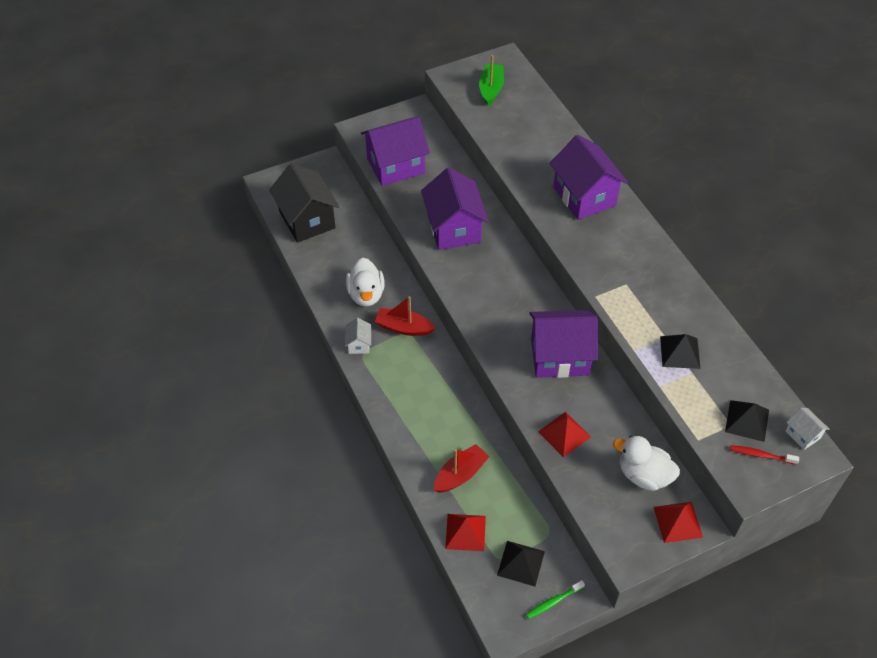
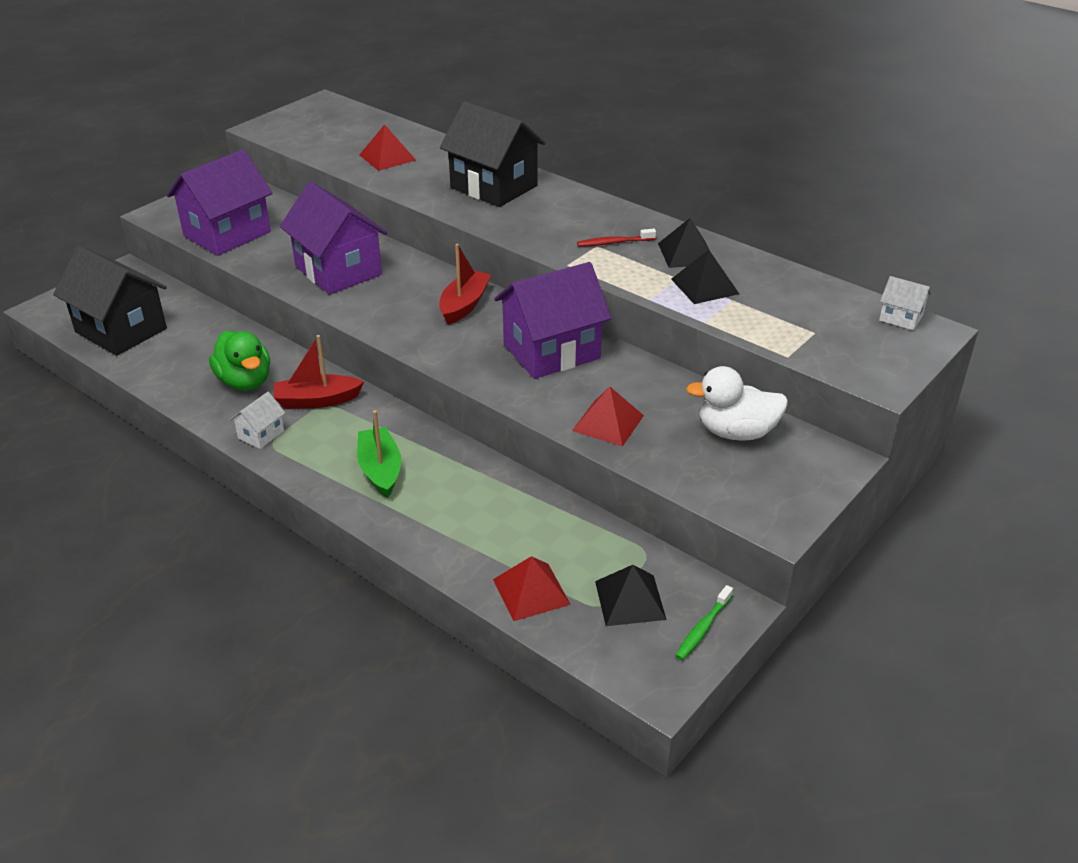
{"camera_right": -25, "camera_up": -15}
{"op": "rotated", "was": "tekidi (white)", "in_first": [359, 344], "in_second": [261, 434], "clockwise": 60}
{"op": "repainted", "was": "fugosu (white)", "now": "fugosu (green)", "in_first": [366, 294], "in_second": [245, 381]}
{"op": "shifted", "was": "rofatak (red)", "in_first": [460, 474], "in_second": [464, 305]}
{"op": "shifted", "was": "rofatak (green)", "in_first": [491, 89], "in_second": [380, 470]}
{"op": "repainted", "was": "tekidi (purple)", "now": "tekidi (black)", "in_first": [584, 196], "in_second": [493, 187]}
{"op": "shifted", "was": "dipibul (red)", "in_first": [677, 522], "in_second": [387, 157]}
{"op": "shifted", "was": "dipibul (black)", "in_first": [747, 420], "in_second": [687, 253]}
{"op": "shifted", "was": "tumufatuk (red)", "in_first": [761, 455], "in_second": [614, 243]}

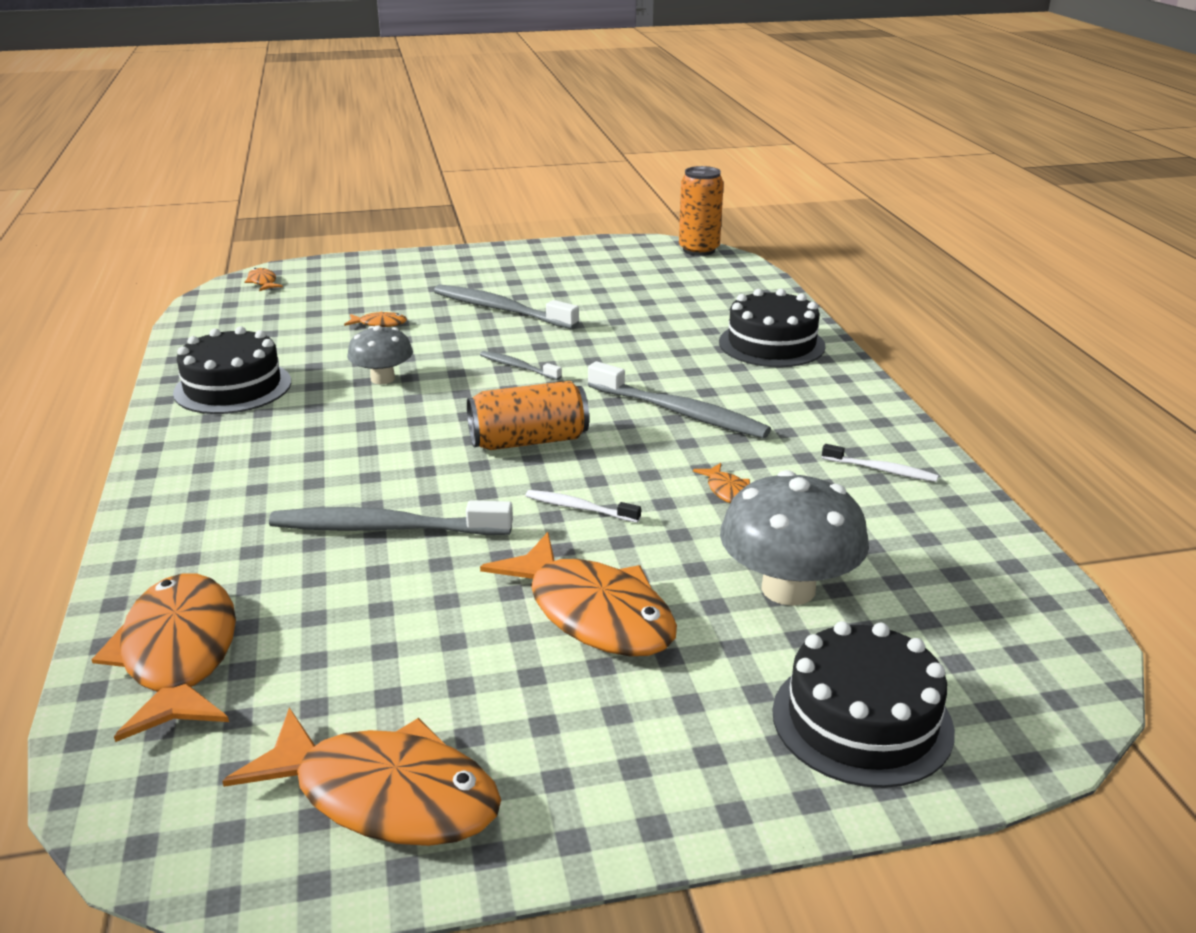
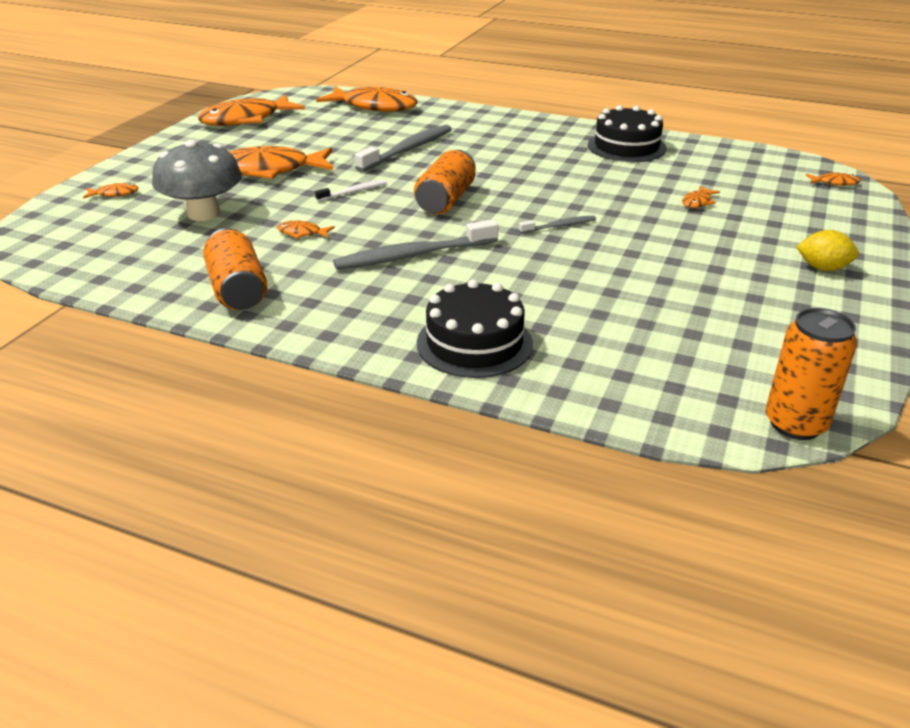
{"camera_right": 125, "camera_up": 5}
{"op": "gone", "was": "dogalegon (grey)", "in_first": [382, 379]}
{"op": "gone", "was": "tumufatuk (grey)", "in_first": [501, 310]}
{"op": "swapped", "was": "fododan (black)", "now": "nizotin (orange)", "in_first": [862, 720], "in_second": [114, 194]}
{"op": "swapped", "was": "tumufatuk (white)", "now": "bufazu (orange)", "in_first": [881, 470], "in_second": [237, 290]}
{"op": "new", "now": "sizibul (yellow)", "in_second": [822, 268]}

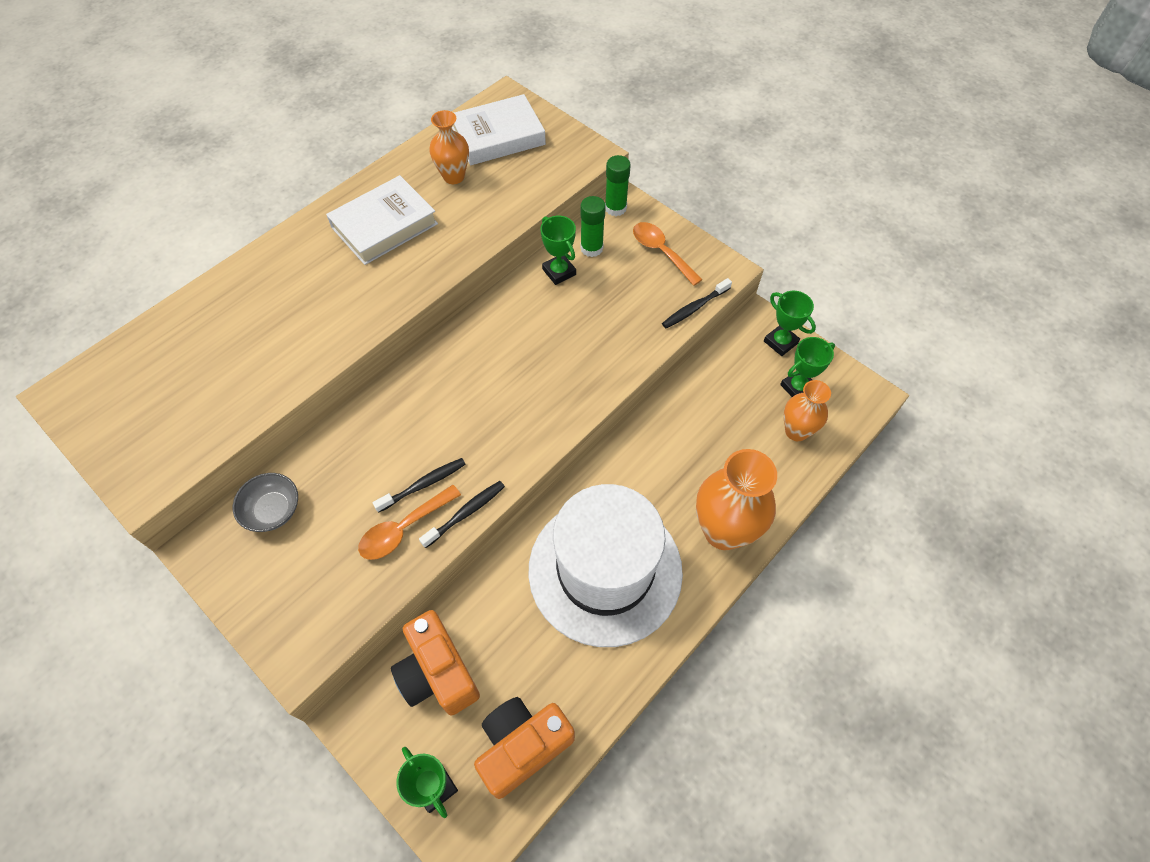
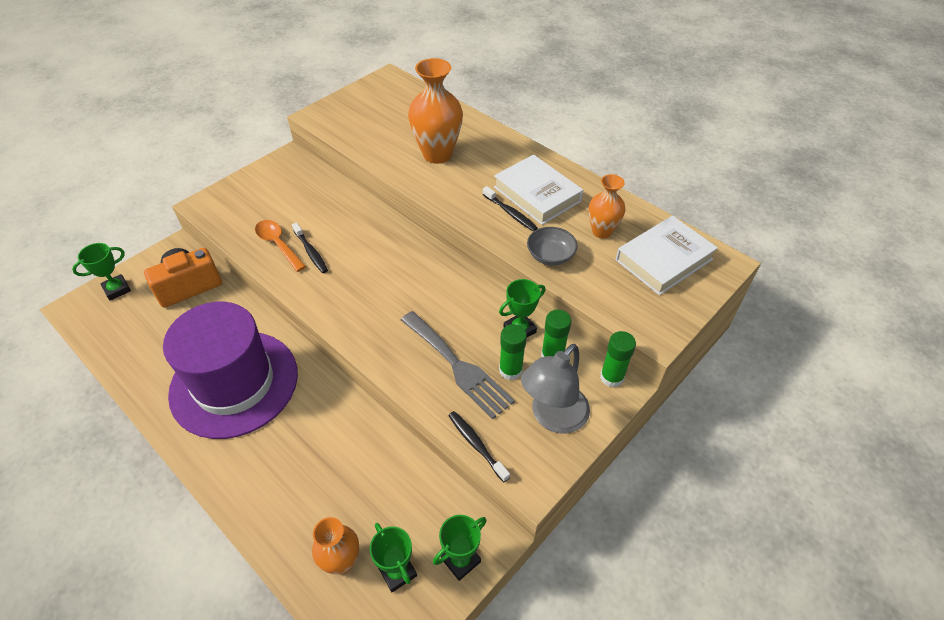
{"camera_right": 90, "camera_up": -10}
{"op": "shifted", "was": "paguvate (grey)", "in_first": [273, 510], "in_second": [550, 256]}
{"op": "shifted", "was": "tumufatuk (black)", "in_first": [466, 513], "in_second": [510, 213]}
{"op": "rotated", "was": "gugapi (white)", "in_first": [498, 136], "in_second": [663, 259], "clockwise": 75}
{"op": "gone", "was": "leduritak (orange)", "in_first": [522, 746]}
{"op": "repainted", "was": "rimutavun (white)", "now": "rimutavun (purple)", "in_first": [605, 570], "in_second": [234, 383]}
{"op": "swapped", "was": "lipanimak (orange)", "now": "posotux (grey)", "in_first": [661, 252], "in_second": [553, 417]}
{"op": "shifted", "was": "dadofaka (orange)", "in_first": [723, 531], "in_second": [437, 154]}
{"op": "new", "now": "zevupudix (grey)", "in_second": [458, 366]}
{"op": "new", "now": "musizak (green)", "in_second": [510, 370]}

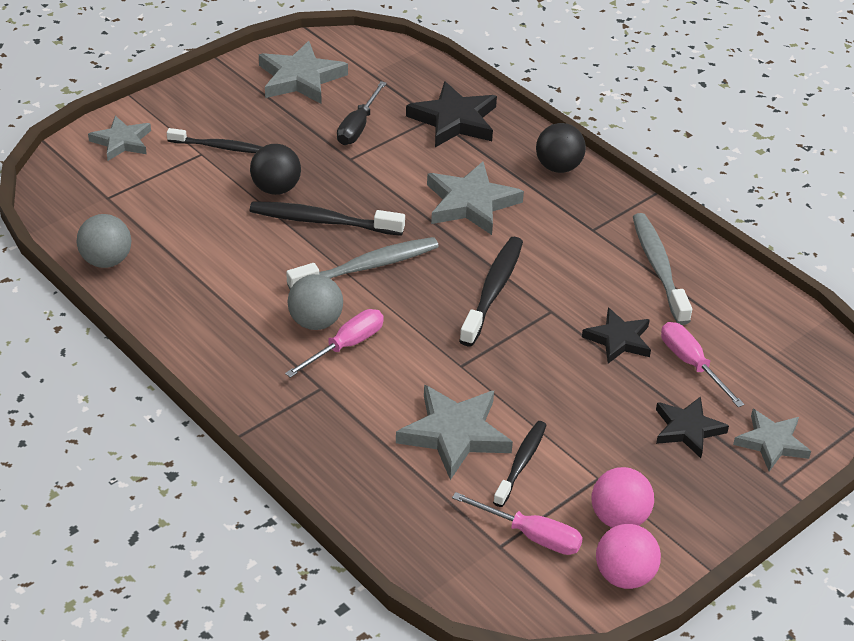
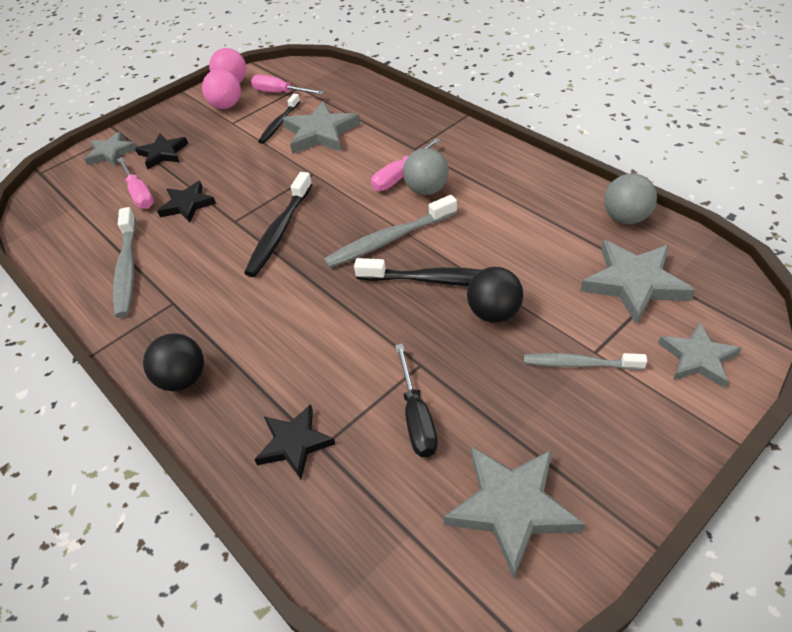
{"camera_right": -175, "camera_up": 5}
{"op": "repainted", "was": "tumufatuk (black)", "now": "tumufatuk (grey)", "in_first": [218, 147], "in_second": [579, 364]}
{"op": "rotated", "was": "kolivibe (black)", "in_first": [358, 127], "in_second": [416, 417], "clockwise": 150}
{"op": "scaled", "was": "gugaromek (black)", "in_first": [454, 120], "in_second": [294, 443], "ratio": 0.65}
{"op": "shifted", "was": "gugaromek (grey)", "in_first": [471, 203], "in_second": [634, 283]}

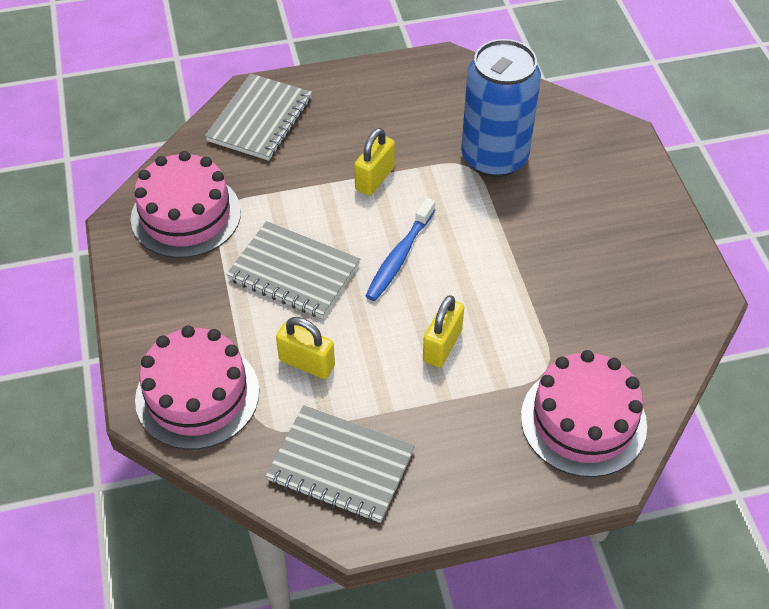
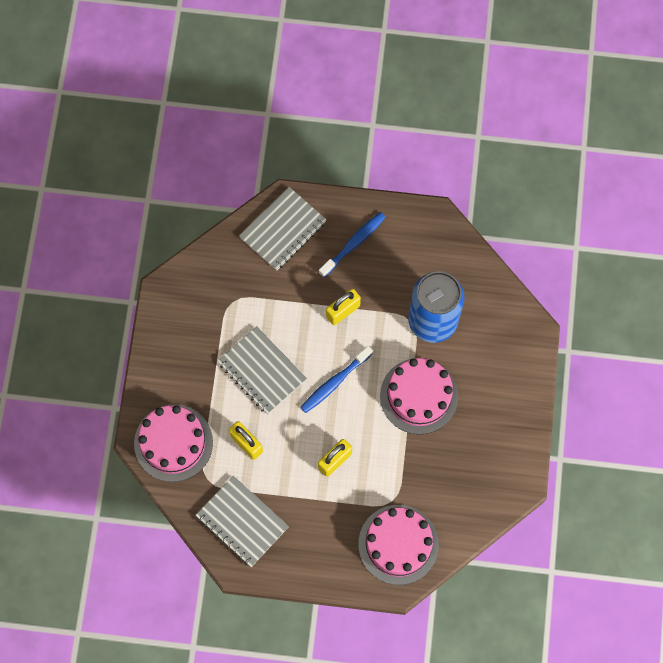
{"camera_right": 20, "camera_up": 20}
{"op": "shifted", "was": "fododan (pink)", "in_first": [186, 215], "in_second": [419, 396]}
{"op": "new", "now": "tumufatuk (blue)", "in_second": [354, 244]}

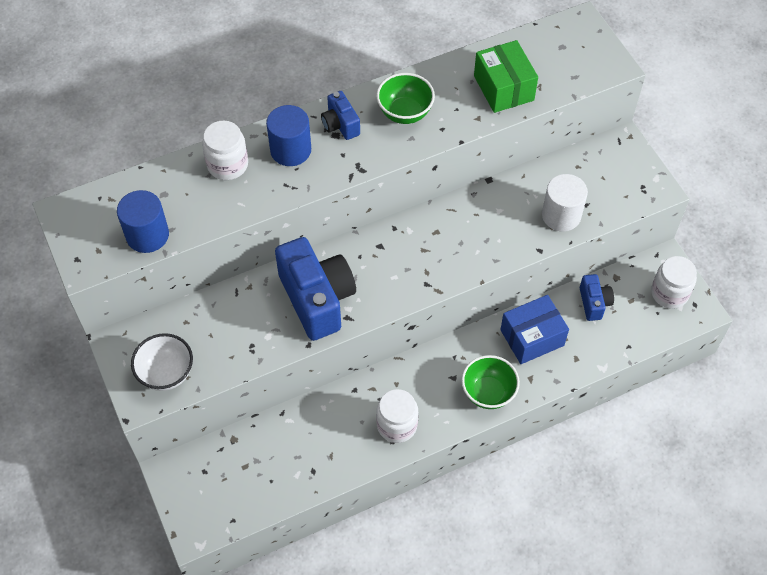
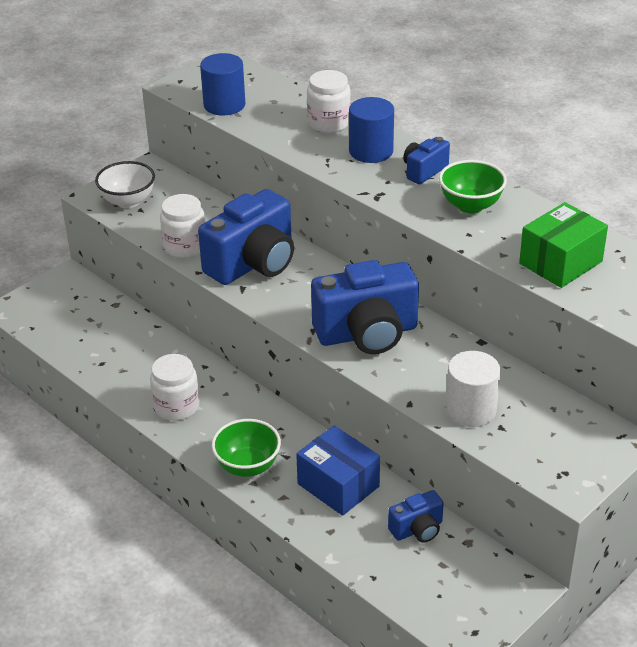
{"camera_right": 70, "camera_up": -20}
{"op": "shifted", "was": "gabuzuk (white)", "in_first": [669, 293], "in_second": [185, 246]}
{"op": "new", "now": "leduritak (blue)", "in_second": [367, 333]}

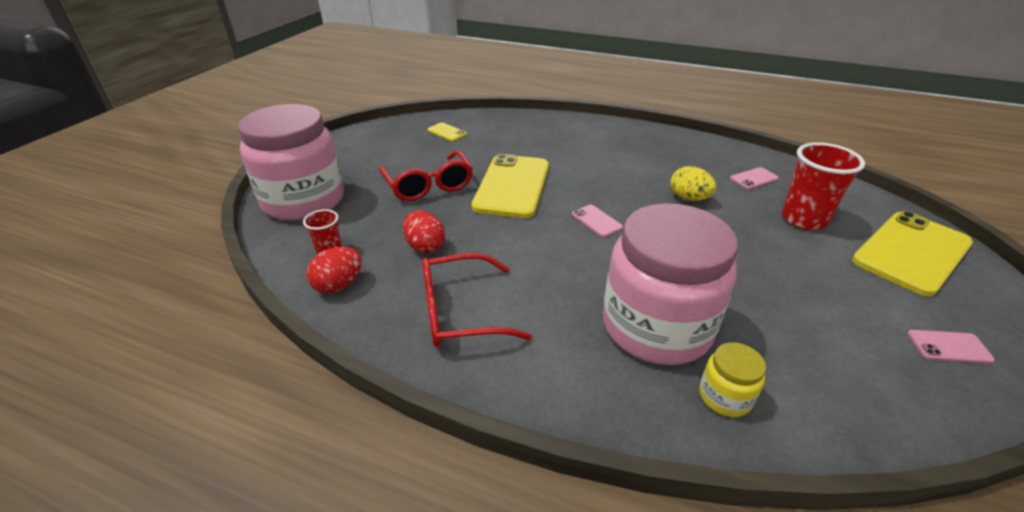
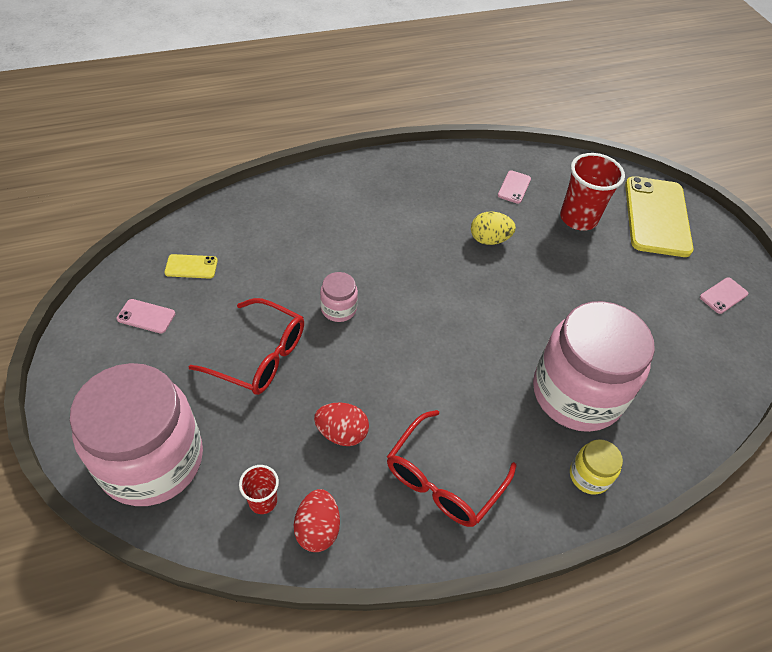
{"camera_right": -45, "camera_up": 15}
{"op": "swapped", "was": "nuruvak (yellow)", "now": "gabuzuk (pink)", "in_first": [512, 186], "in_second": [339, 309]}
{"op": "shifted", "was": "nuruvak (pink)", "in_first": [596, 221], "in_second": [146, 316]}
{"op": "shifted", "was": "gabuzuk (yellow)", "in_first": [725, 396], "in_second": [589, 476]}

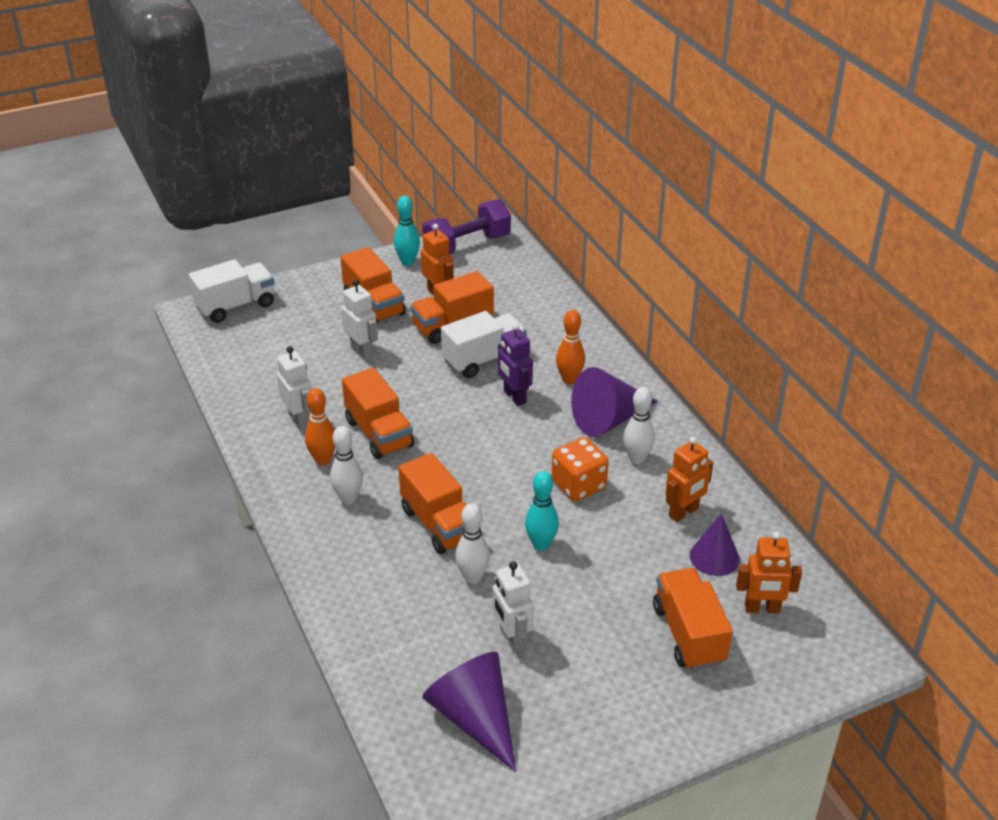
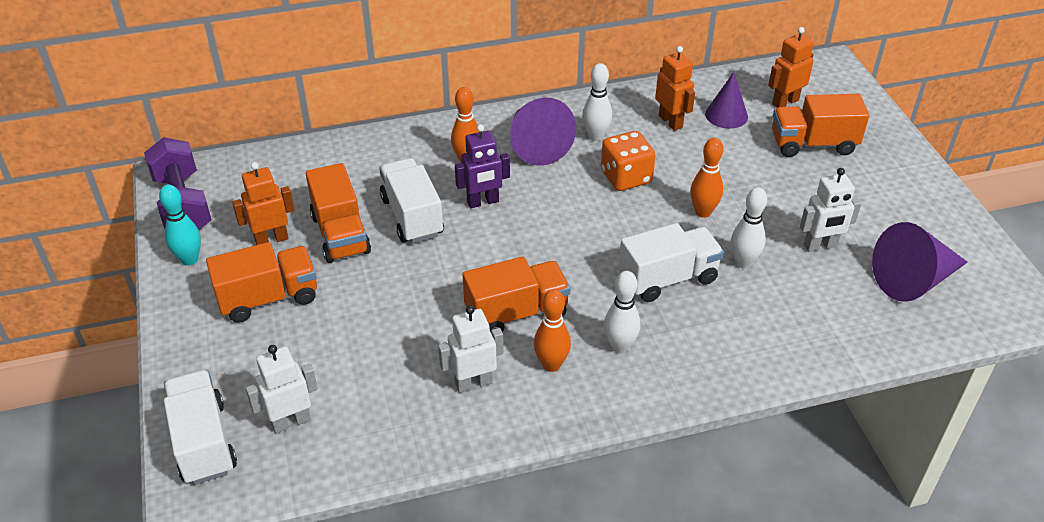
{"camera_right": -80, "camera_up": 5}
{"op": "shifted", "was": "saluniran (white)", "in_first": [362, 351], "in_second": [291, 421]}
{"op": "repainted", "was": "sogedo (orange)", "now": "sogedo (white)", "in_first": [439, 524], "in_second": [668, 278]}
{"op": "repainted", "was": "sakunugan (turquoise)", "now": "sakunugan (orange)", "in_first": [541, 544], "in_second": [703, 212]}
{"op": "rotated", "was": "saluniran (orange)", "in_first": [762, 609], "in_second": [785, 102], "clockwise": -135}

